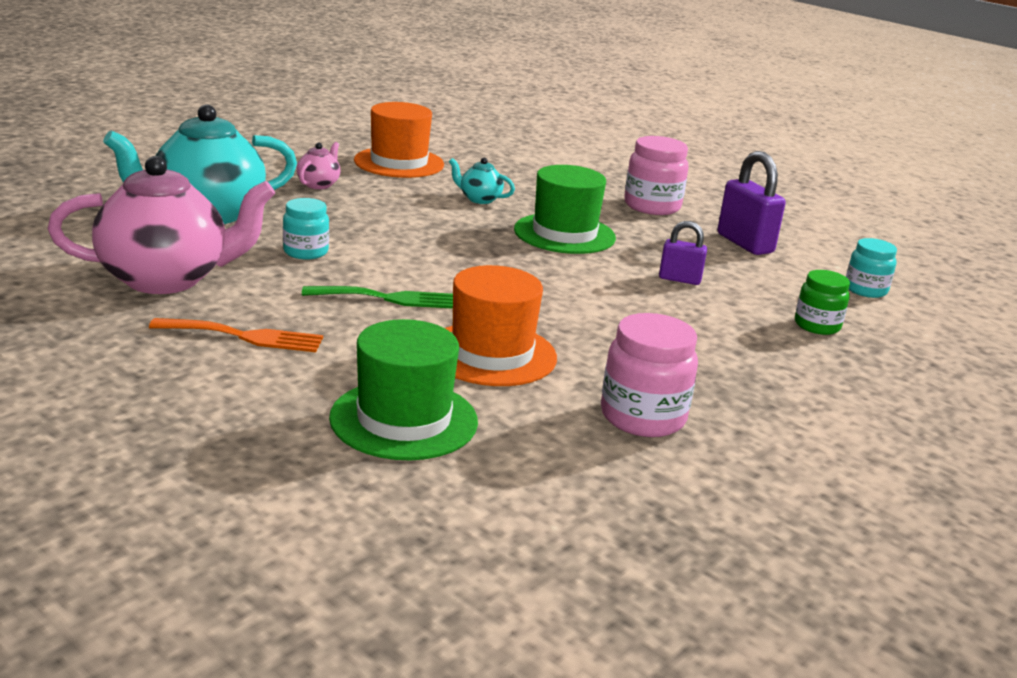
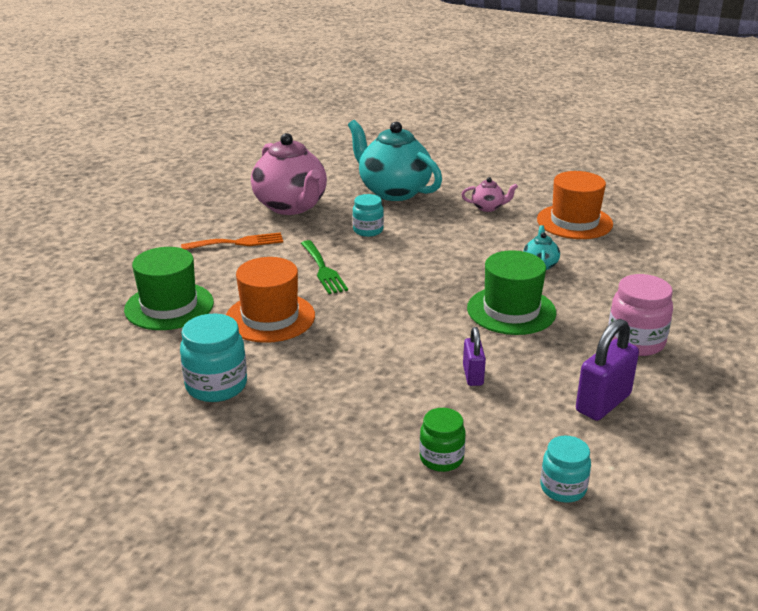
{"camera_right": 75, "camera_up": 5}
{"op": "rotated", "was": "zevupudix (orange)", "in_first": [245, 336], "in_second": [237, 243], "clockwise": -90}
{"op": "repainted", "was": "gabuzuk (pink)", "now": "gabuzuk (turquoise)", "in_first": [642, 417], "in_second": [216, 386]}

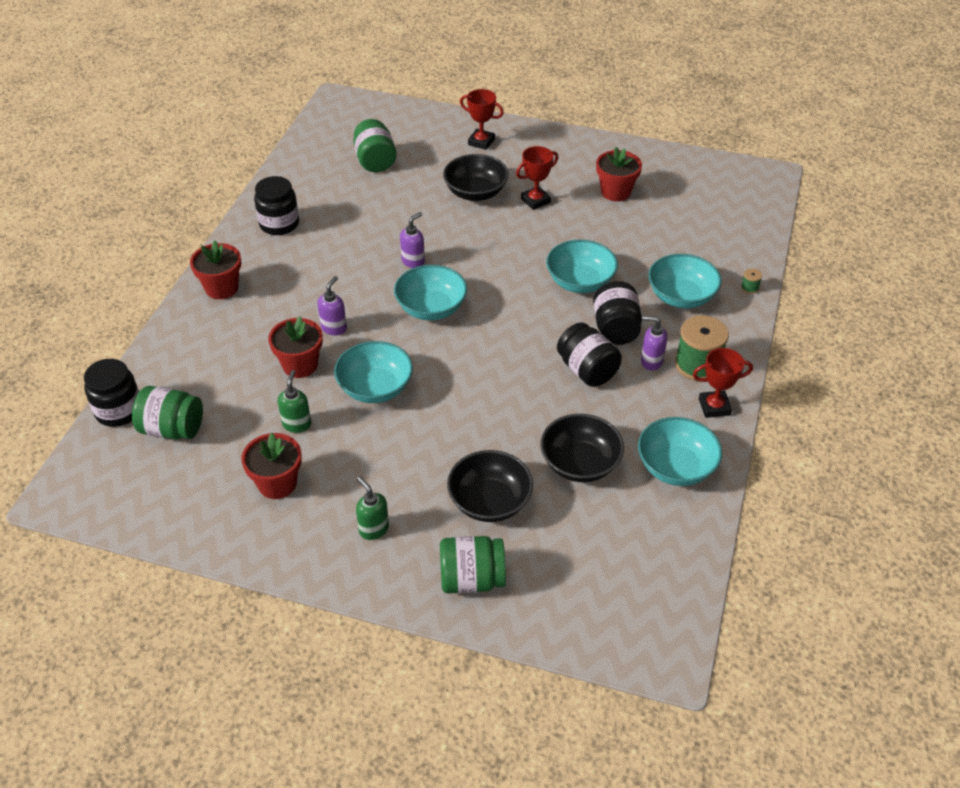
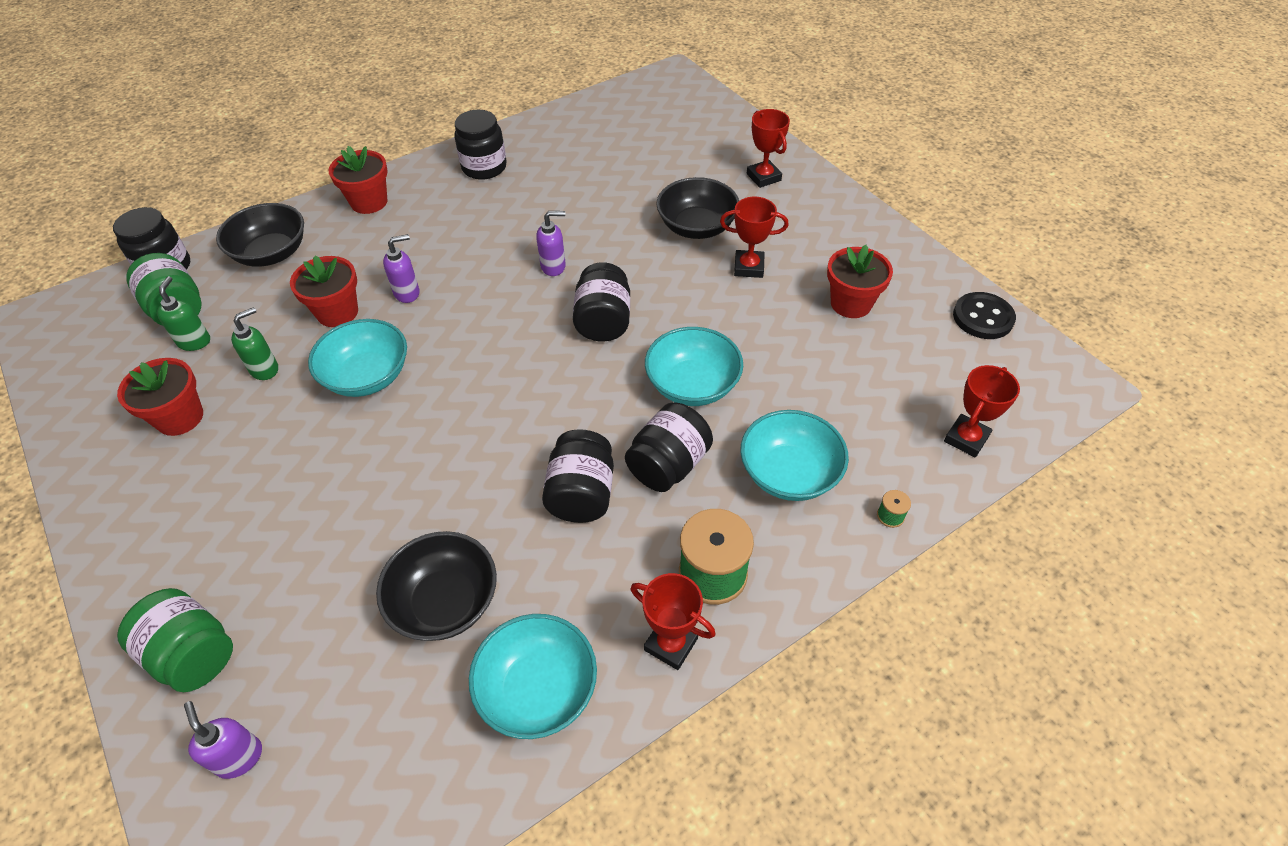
{"camera_right": 40, "camera_up": 5}
{"op": "gone", "was": "gabuzuk (green)", "in_first": [375, 161]}
{"op": "shifted", "was": "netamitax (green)", "in_first": [373, 529], "in_second": [194, 341]}
{"op": "gone", "was": "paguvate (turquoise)", "in_first": [431, 308]}
{"op": "shifted", "was": "paguvate (black)", "in_first": [489, 502], "in_second": [271, 253]}
{"op": "shifted", "was": "netamitax (purple)", "in_first": [651, 361], "in_second": [239, 757]}
{"op": "new", "now": "gabuzuk (black)", "in_second": [603, 321]}
{"op": "new", "now": "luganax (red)", "in_second": [966, 439]}
{"op": "new", "now": "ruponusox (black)", "in_second": [983, 317]}

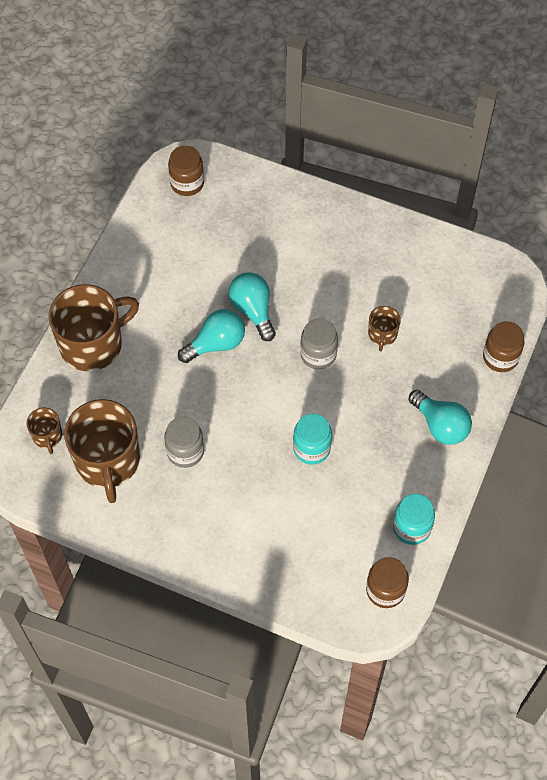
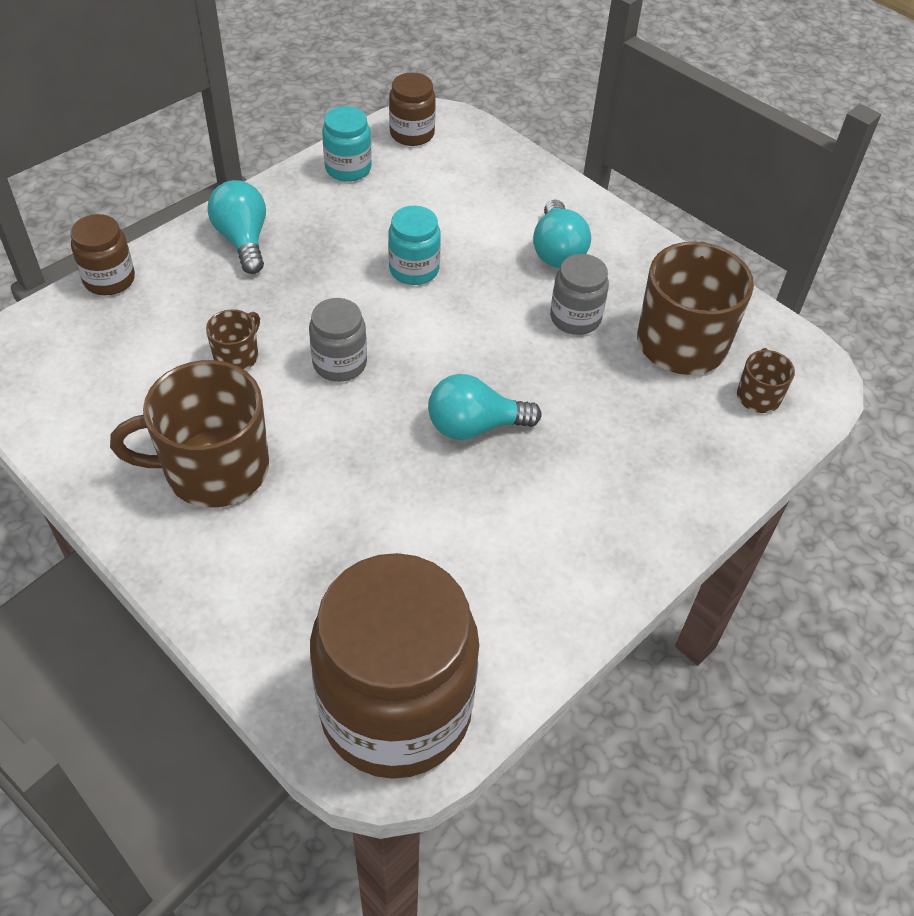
{"camera_right": -160, "camera_up": -10}
{"op": "shifted", "was": "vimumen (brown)", "in_first": [93, 344], "in_second": [214, 469]}
{"op": "scaled", "was": "gabuzuk (brown)", "in_first": [187, 183], "in_second": [396, 709], "ratio": 2.22}
{"op": "shifted", "was": "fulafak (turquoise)", "in_first": [253, 310], "in_second": [557, 251]}

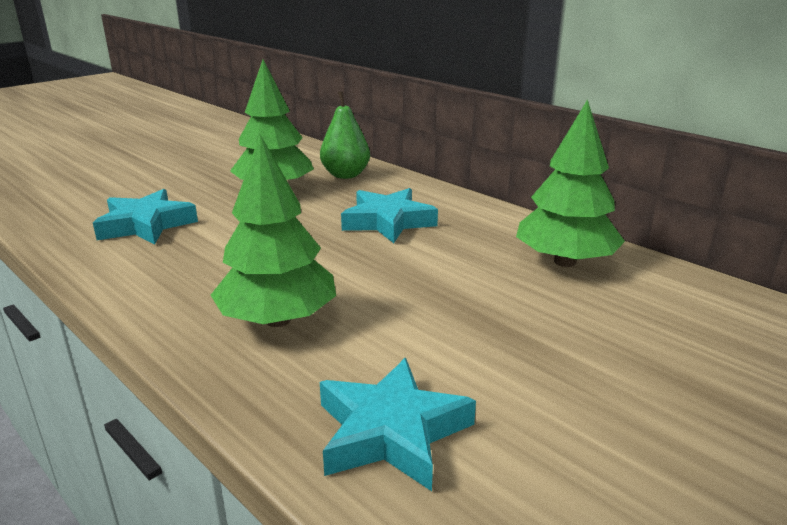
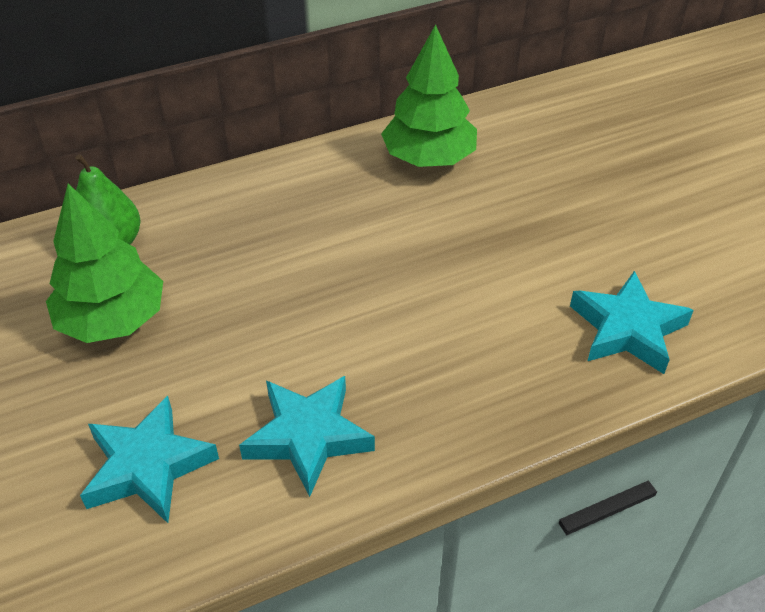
{"camera_right": -70, "camera_up": 20}
{"op": "gone", "was": "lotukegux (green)", "in_first": [278, 320]}
{"op": "shifted", "was": "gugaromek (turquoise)", "in_first": [388, 222], "in_second": [308, 437]}

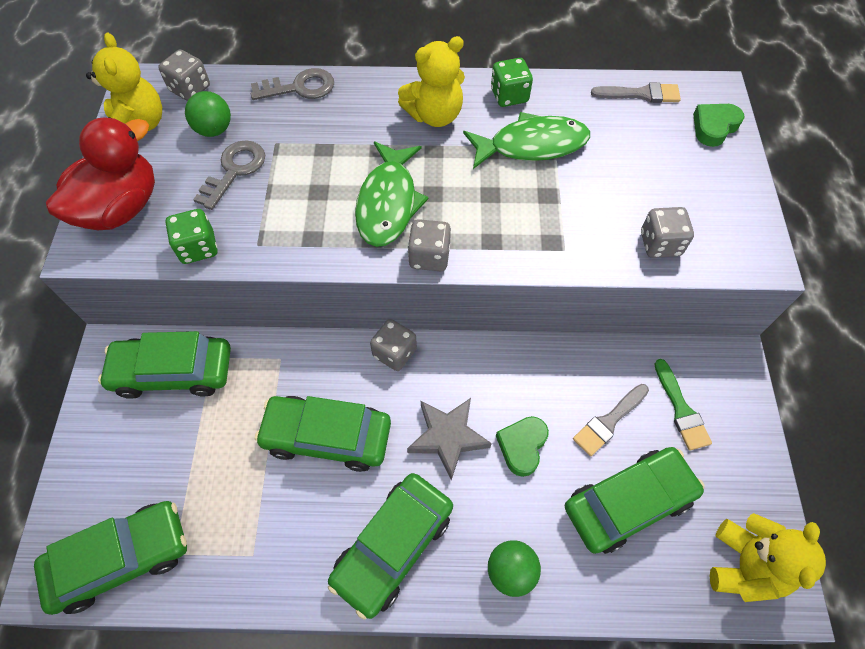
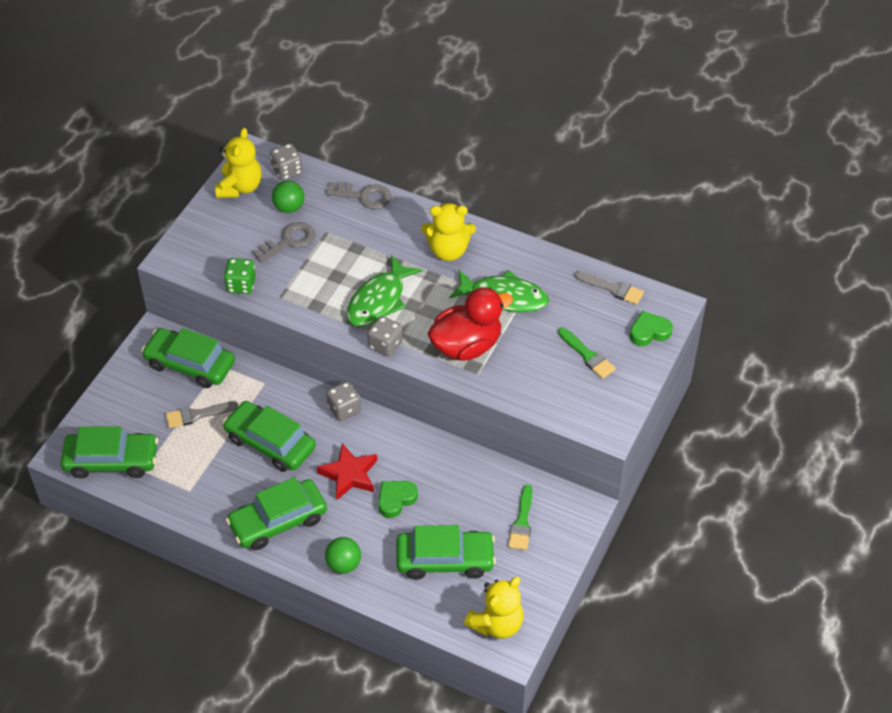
{"camera_right": 25, "camera_up": -10}
{"op": "shifted", "was": "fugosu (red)", "in_first": [121, 208], "in_second": [466, 345]}
{"op": "repainted", "was": "gugaromek (grey)", "now": "gugaromek (red)", "in_first": [448, 437], "in_second": [349, 475]}
{"op": "gone", "was": "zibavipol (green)", "in_first": [509, 96]}
{"op": "shifted", "was": "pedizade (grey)", "in_first": [609, 421], "in_second": [197, 415]}
{"op": "gone", "was": "zibavipol (grey)", "in_first": [660, 244]}
{"op": "new", "now": "pedizade (green)", "in_second": [587, 355]}

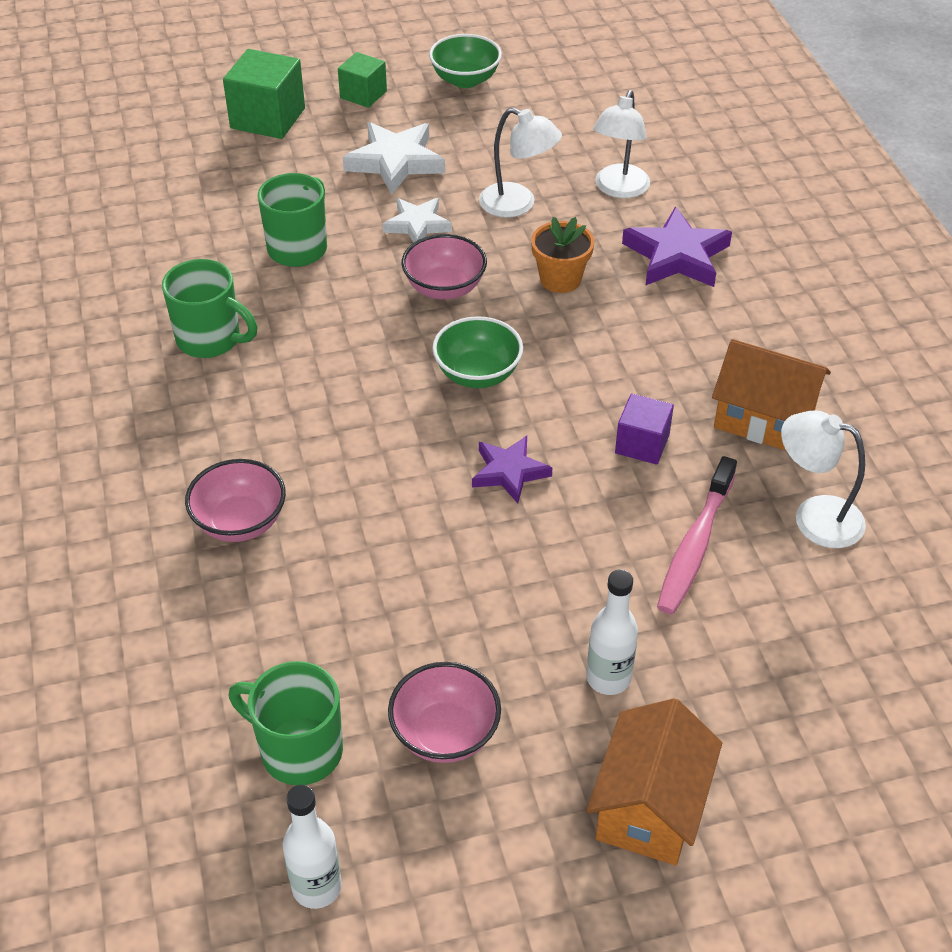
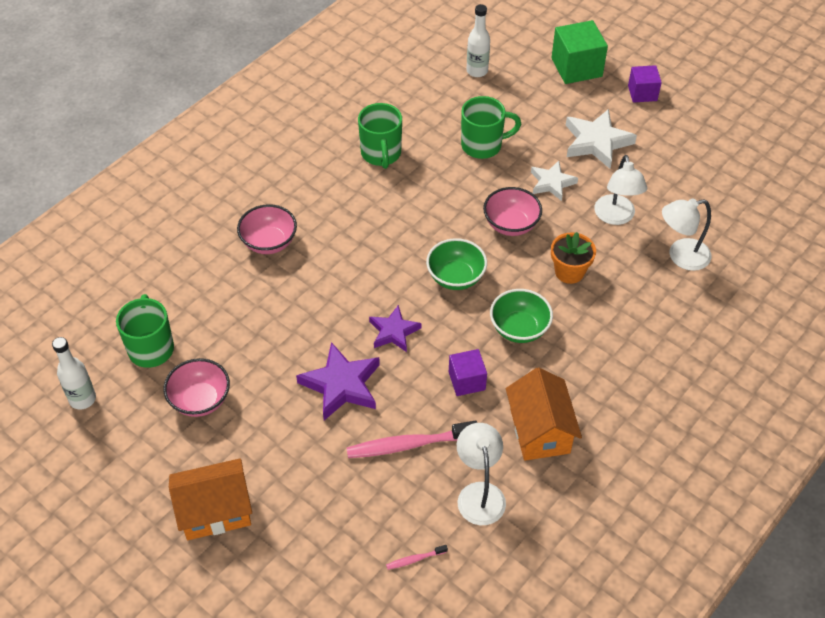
{"camera_right": 55, "camera_up": 5}
{"op": "repainted", "was": "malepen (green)", "now": "malepen (purple)", "in_first": [363, 94], "in_second": [642, 93]}
{"op": "shifted", "was": "paguvate (green)", "in_first": [465, 80], "in_second": [519, 328]}
{"op": "shifted", "was": "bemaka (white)", "in_first": [608, 678], "in_second": [477, 71]}
{"op": "shifted", "was": "gugaromek (purple)", "in_first": [676, 256], "in_second": [341, 385]}
{"op": "new", "now": "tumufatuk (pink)", "in_second": [415, 559]}

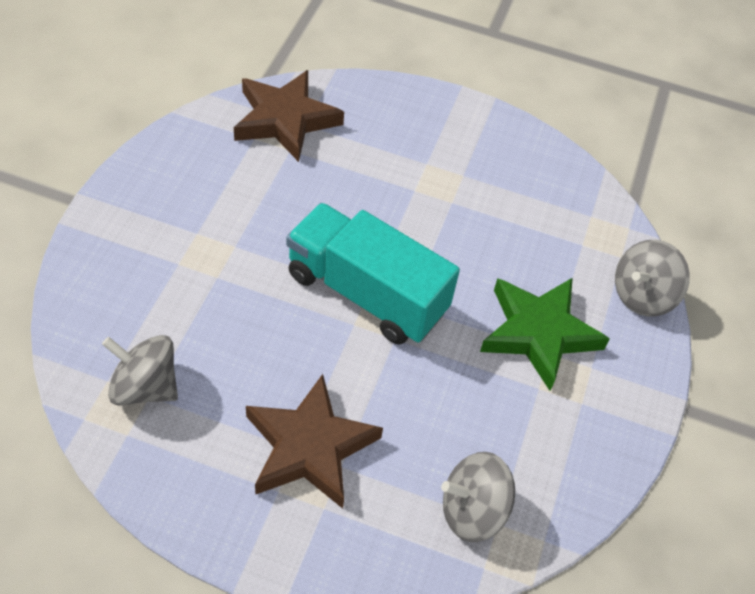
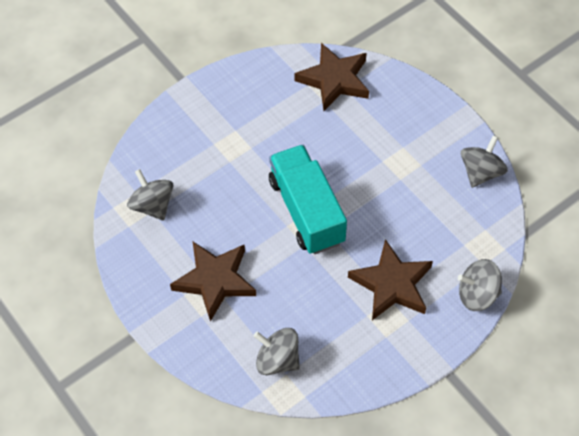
{"camera_right": 40, "camera_up": 5}
{"op": "repainted", "was": "gugaromek (green)", "now": "gugaromek (brown)", "in_first": [539, 333], "in_second": [392, 284]}
{"op": "new", "now": "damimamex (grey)", "in_second": [481, 172]}

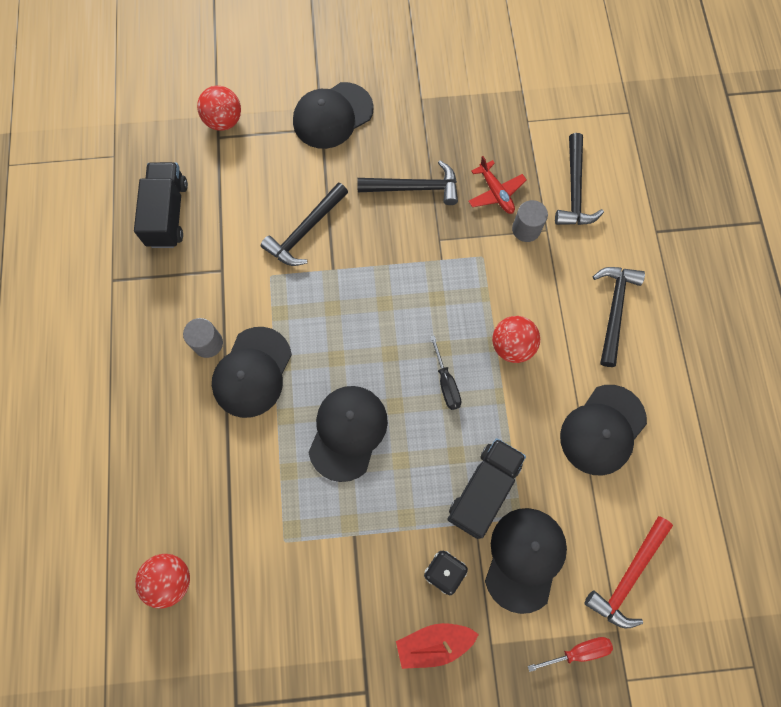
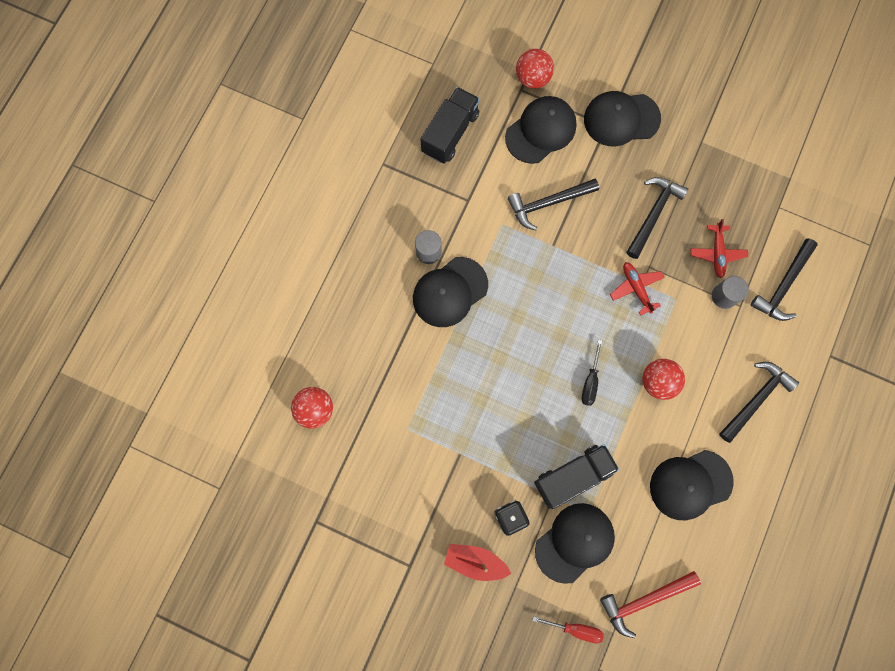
{"camera_right": 30, "camera_up": 5}
{"op": "shifted", "was": "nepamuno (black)", "in_first": [347, 432], "in_second": [541, 131]}
{"op": "rotated", "was": "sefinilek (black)", "in_first": [414, 188], "in_second": [653, 214], "clockwise": -90}
{"op": "new", "now": "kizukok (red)", "in_second": [636, 288]}

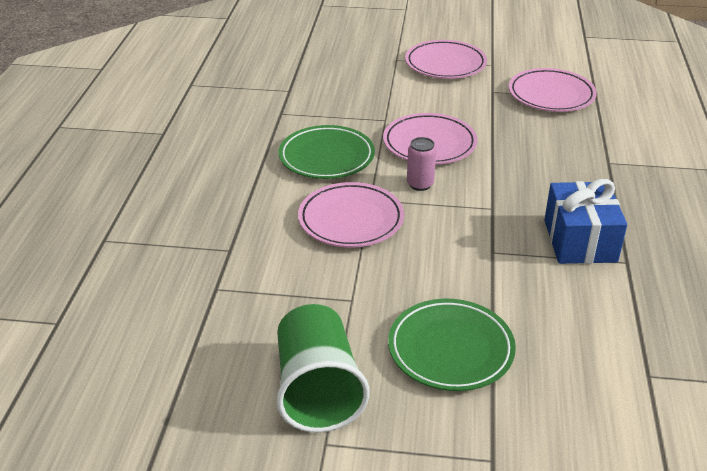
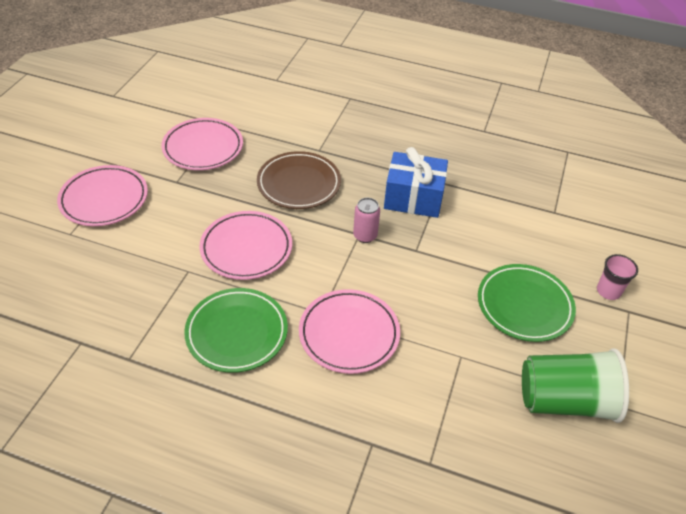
{"camera_right": -80, "camera_up": 10}
{"op": "shifted", "was": "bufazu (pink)", "in_first": [420, 184], "in_second": [365, 236]}
{"op": "new", "now": "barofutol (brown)", "in_second": [299, 184]}
{"op": "new", "now": "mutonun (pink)", "in_second": [608, 291]}

